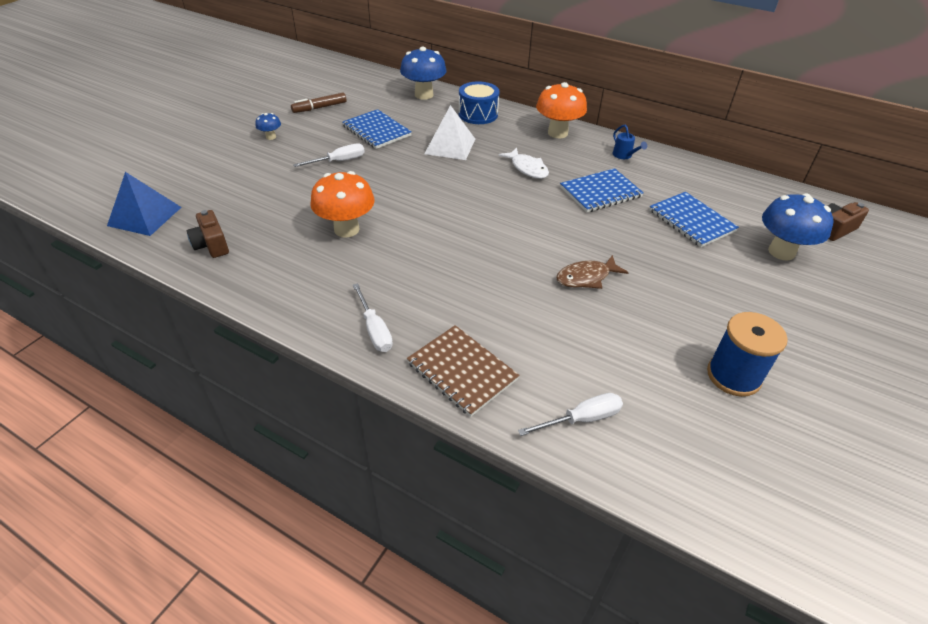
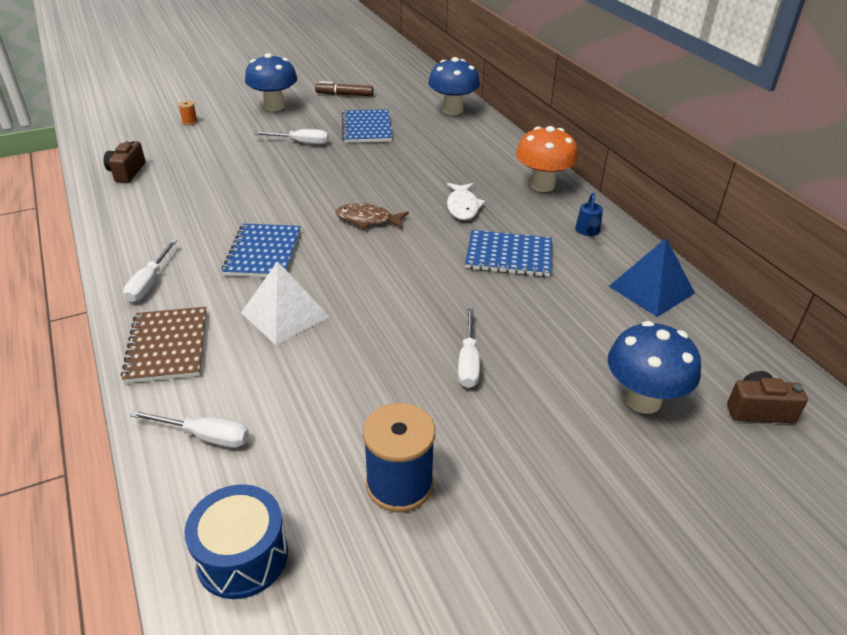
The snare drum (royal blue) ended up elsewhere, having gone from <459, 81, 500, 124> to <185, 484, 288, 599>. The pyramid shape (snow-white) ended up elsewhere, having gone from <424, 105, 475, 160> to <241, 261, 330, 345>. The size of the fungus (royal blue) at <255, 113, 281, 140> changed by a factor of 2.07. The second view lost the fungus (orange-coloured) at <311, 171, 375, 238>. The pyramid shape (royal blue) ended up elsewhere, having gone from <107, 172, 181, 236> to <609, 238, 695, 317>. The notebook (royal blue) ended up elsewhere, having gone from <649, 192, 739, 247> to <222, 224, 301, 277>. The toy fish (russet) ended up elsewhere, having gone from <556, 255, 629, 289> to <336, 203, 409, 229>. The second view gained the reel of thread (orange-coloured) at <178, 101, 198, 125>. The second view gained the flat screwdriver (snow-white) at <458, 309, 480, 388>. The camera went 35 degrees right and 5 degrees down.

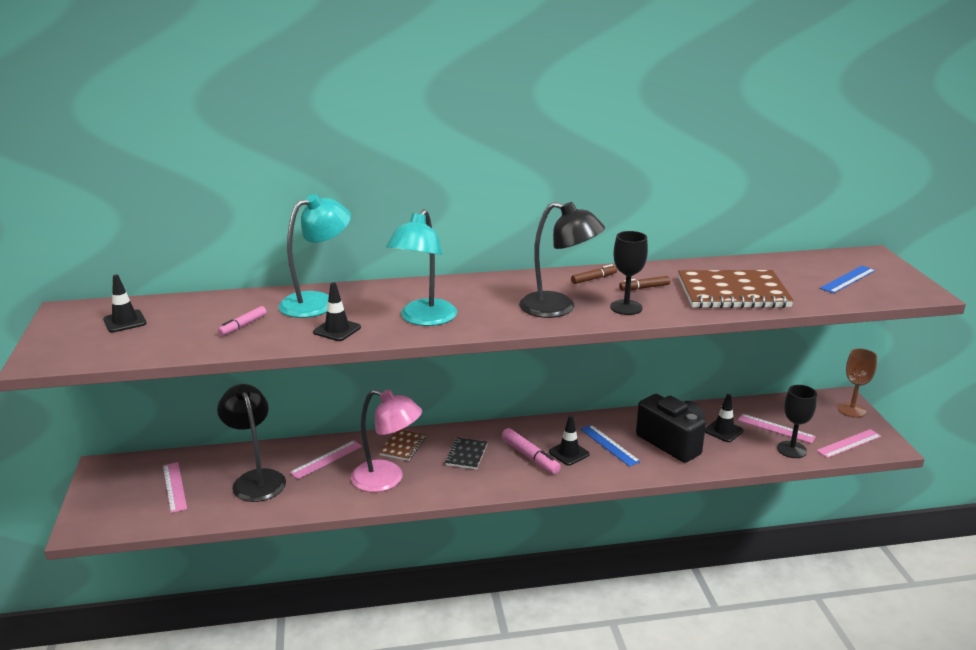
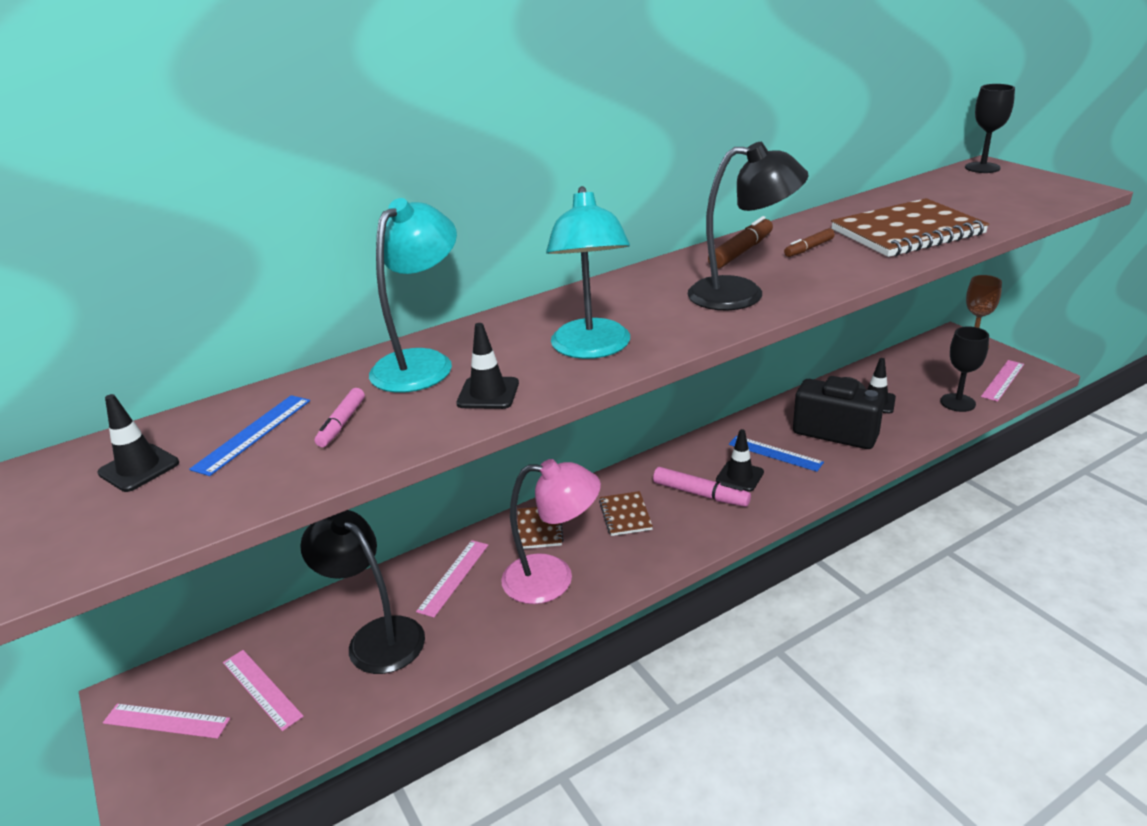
The goblet (ebony) ended up elsewhere, having gone from <610, 231, 648, 315> to <965, 84, 1015, 173>. The size of the felt pen (russet) at <571, 264, 617, 284> changed by a factor of 1.57. The ruler (royal blue) ended up elsewhere, having gone from <820, 266, 876, 293> to <189, 395, 310, 476>. The ruler (rosy) ended up elsewhere, having gone from <738, 414, 816, 444> to <103, 704, 230, 739>. What was the notebook (ebony) at <445, 438, 487, 469> turned into the notebook (russet) at <599, 491, 653, 536>. The camera went 20 degrees left and 5 degrees up.

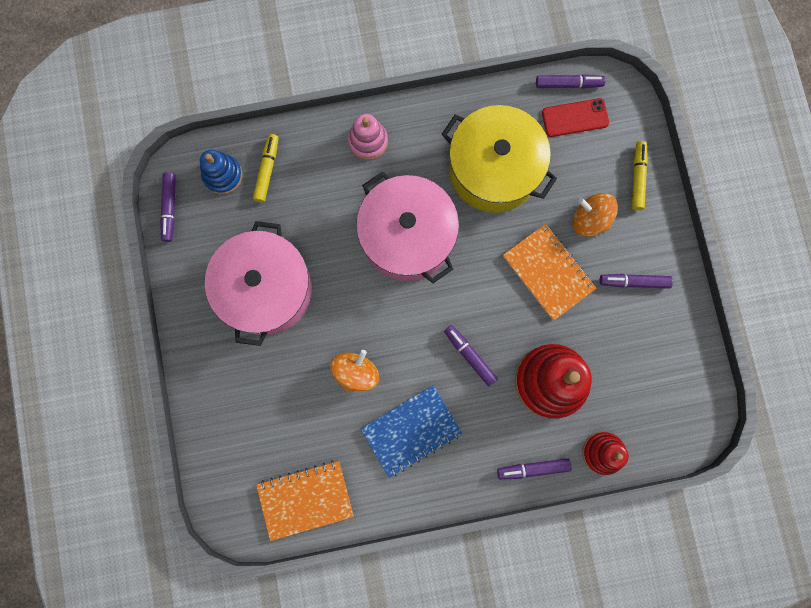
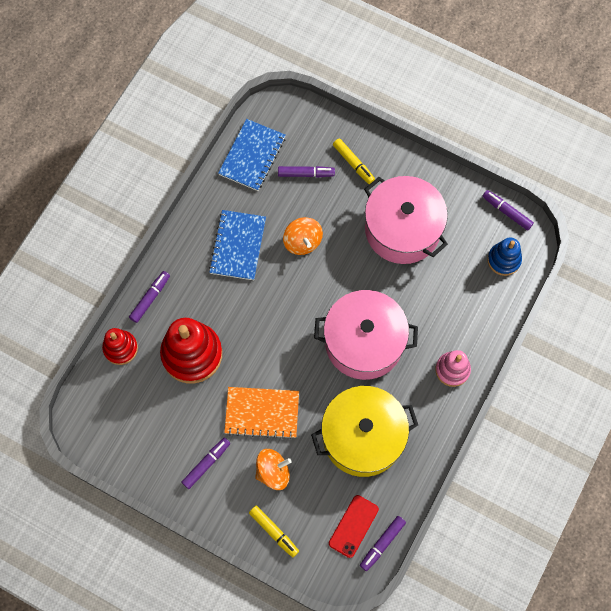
The felt pen (golden) ended up elsewhere, having gone from <253, 134, 279, 202> to <333, 138, 375, 184>. The felt pen (royal purple) ended up elsewhere, having gone from <444, 325, 498, 386> to <278, 166, 335, 178>. What was the notebook (orange-coloured) at <256, 460, 354, 541> turned into the notebook (royal blue) at <218, 119, 286, 191>. The camera went 130 degrees right and 10 degrees down.

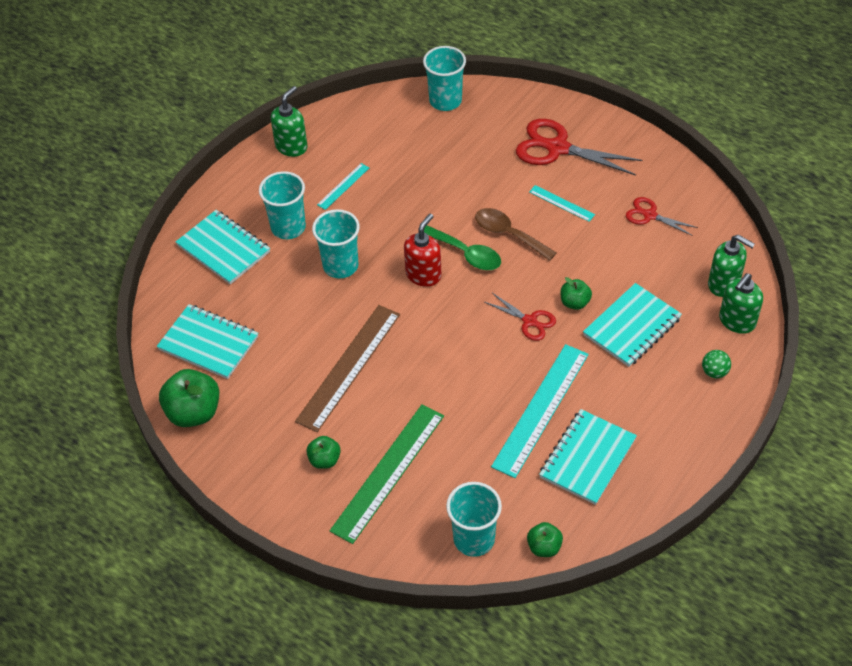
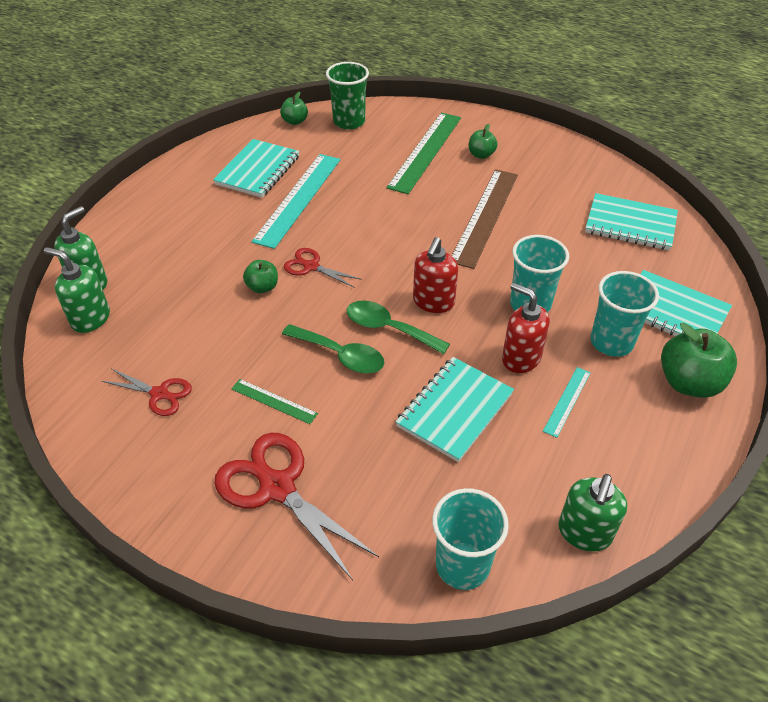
The pump bottle (leaf-green) ended up elsewhere, having gone from <271, 86, 308, 157> to <558, 474, 627, 552>. The scissors (scarlet) at <516, 119, 643, 176> ended up facing another way, 150 degrees counterclockwise from before. What was the ruler (teal) at <529, 185, 595, 222> turned into the ruler (leaf-green) at <231, 379, 318, 424>. What was the spoon (russet) at <475, 208, 557, 261> turned into the spoon (leaf-green) at <282, 324, 384, 374>. The notebook (teal) ended up elsewhere, having gone from <583, 283, 682, 367> to <396, 357, 514, 462>. The second view lost the sphere (leaf-green) at <702, 350, 731, 378>. The apple fruit (leaf-green) ended up elsewhere, having gone from <159, 369, 219, 427> to <661, 323, 737, 398>. What was the beaker (teal) at <446, 482, 502, 557> turned into the beaker (leaf-green) at <326, 62, 369, 130>. The second view gained the pump bottle (scarlet) at <502, 283, 550, 373>. The camera went 170 degrees right and 5 degrees down.

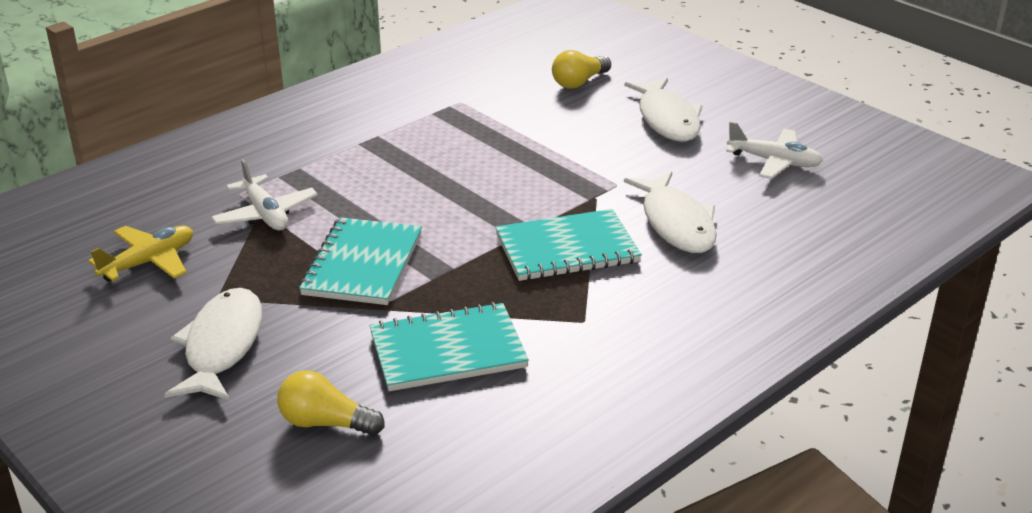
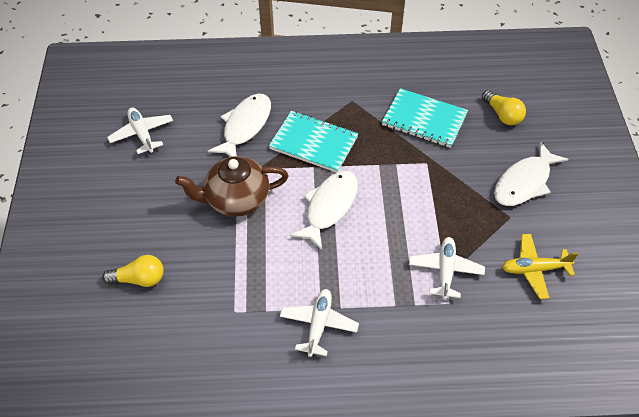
The toy fish (snow-white) ended up elsewhere, having gone from <624, 78, 702, 142> to <290, 171, 358, 250>. The second view lost the notebook (teal) at <299, 217, 422, 305>. The second view gained the teapot (russet) at <175, 156, 288, 217>. The second view gained the plane (snow-white) at <280, 289, 359, 357>. The camera went 140 degrees left and 20 degrees up.

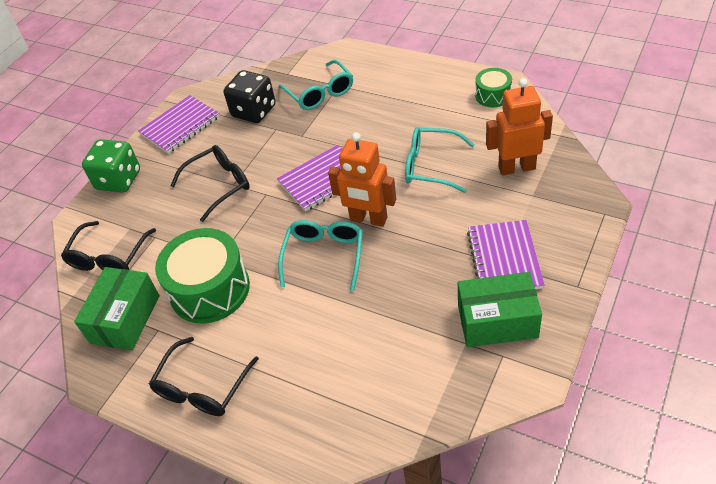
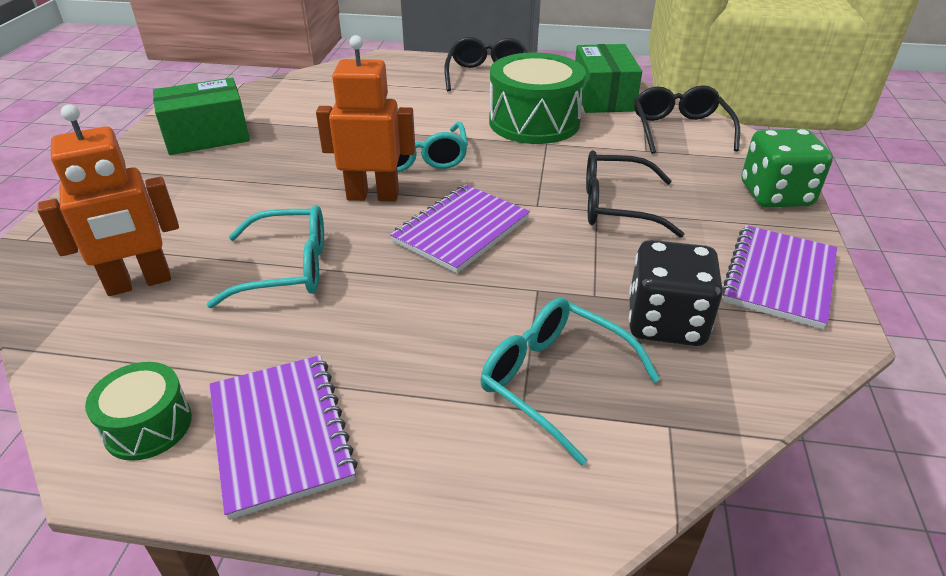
The glasses (ebony) at <170, 145, 250, 222> ended up facing another way, 60 degrees clockwise from before. The notebook (royal purple) ended up elsewhere, having gone from <467, 220, 545, 289> to <209, 355, 358, 520>. The camera went 155 degrees right and 10 degrees down.

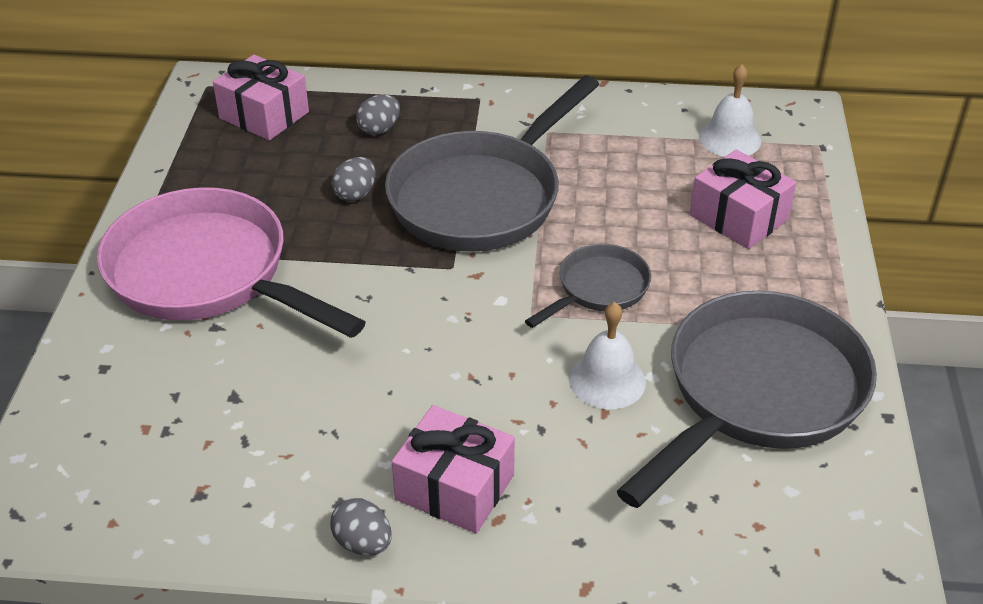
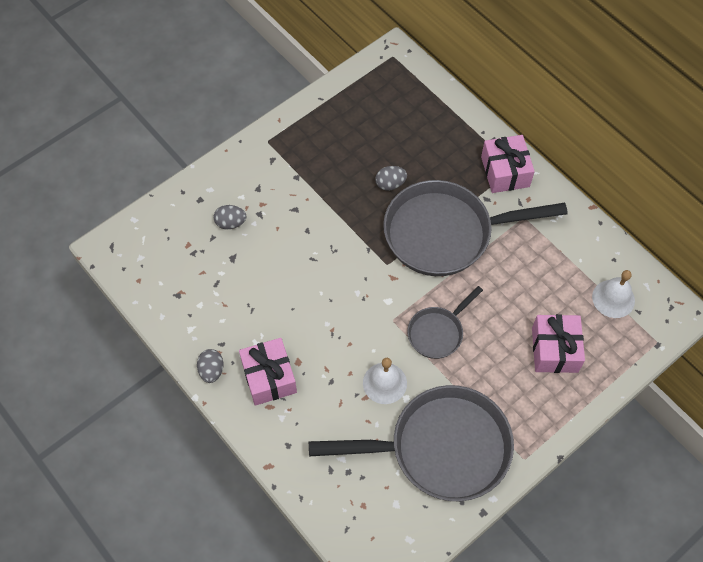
The gift (rosy) ended up elsewhere, having gone from <213, 55, 309, 140> to <481, 135, 535, 193>. The egg shape (grey) ended up elsewhere, having gone from <356, 95, 400, 135> to <214, 205, 246, 230>. The second view lost the skillet (rosy) at <97, 187, 366, 338>. The skillet (grey) at <525, 244, 651, 328> ended up facing another way, 135 degrees clockwise from before. The camera went 45 degrees right and 20 degrees up.

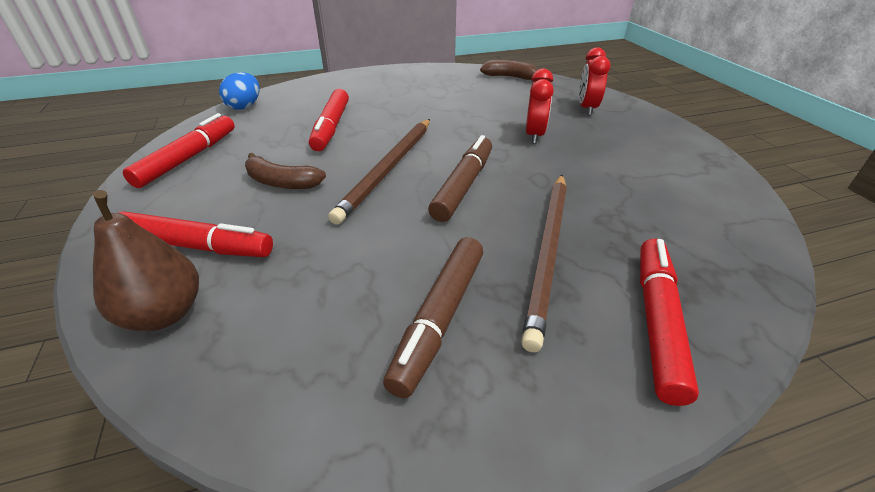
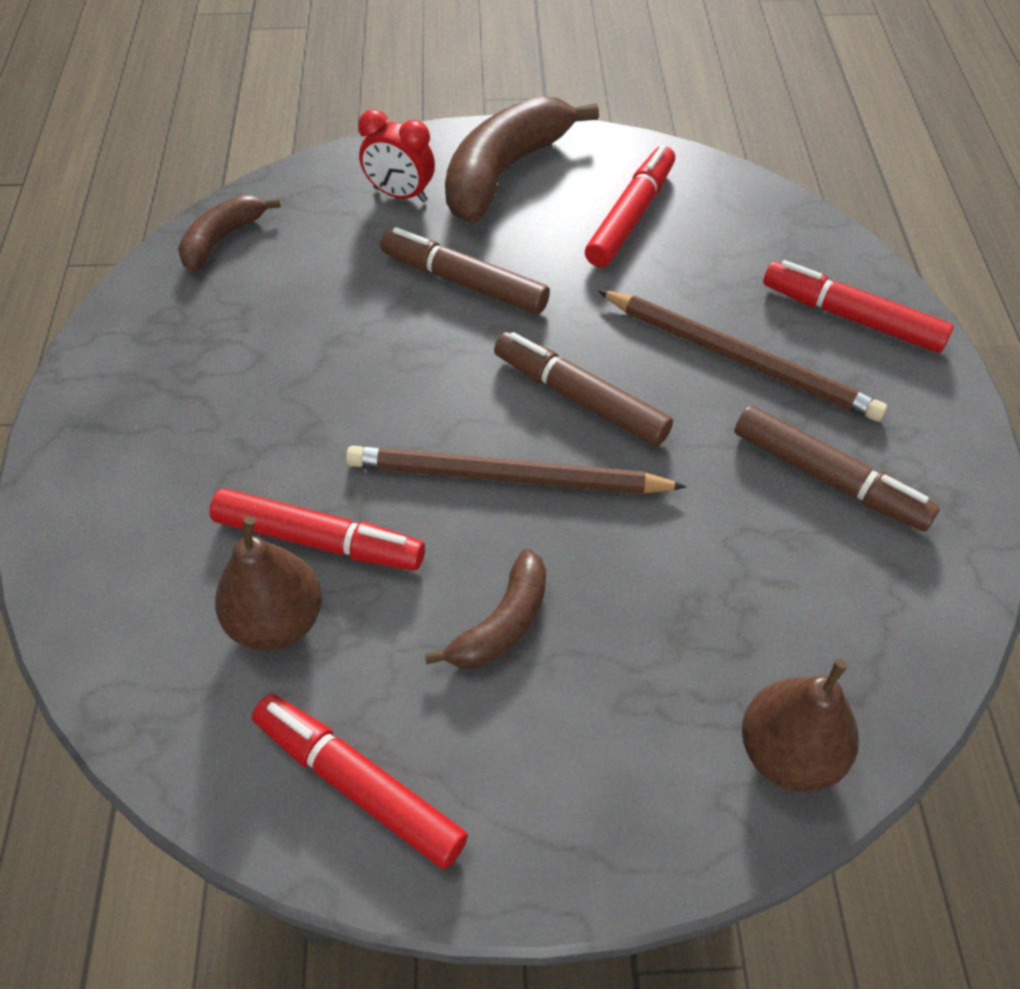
Where the clock (scarlet) stood at <526, 69, 554, 144>, the felt pen (russet) came to stand at <380, 227, 550, 314>. The second view lost the egg shape (royal blue) at <219, 72, 260, 110>. The wooden pencil (russet) at <328, 119, 430, 225> ended up facing another way, 150 degrees clockwise from before. The felt pen (scarlet) ended up elsewhere, having gone from <119, 212, 273, 257> to <585, 145, 675, 267>. The second view gained the banana (russet) at <445, 96, 599, 223>. The second view gained the toy pear (russet) at <215, 517, 322, 651>. The camera went 75 degrees left and 15 degrees up.

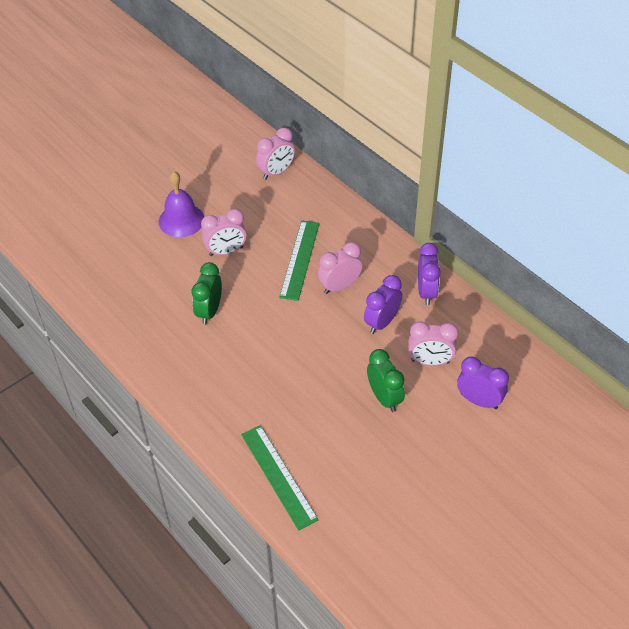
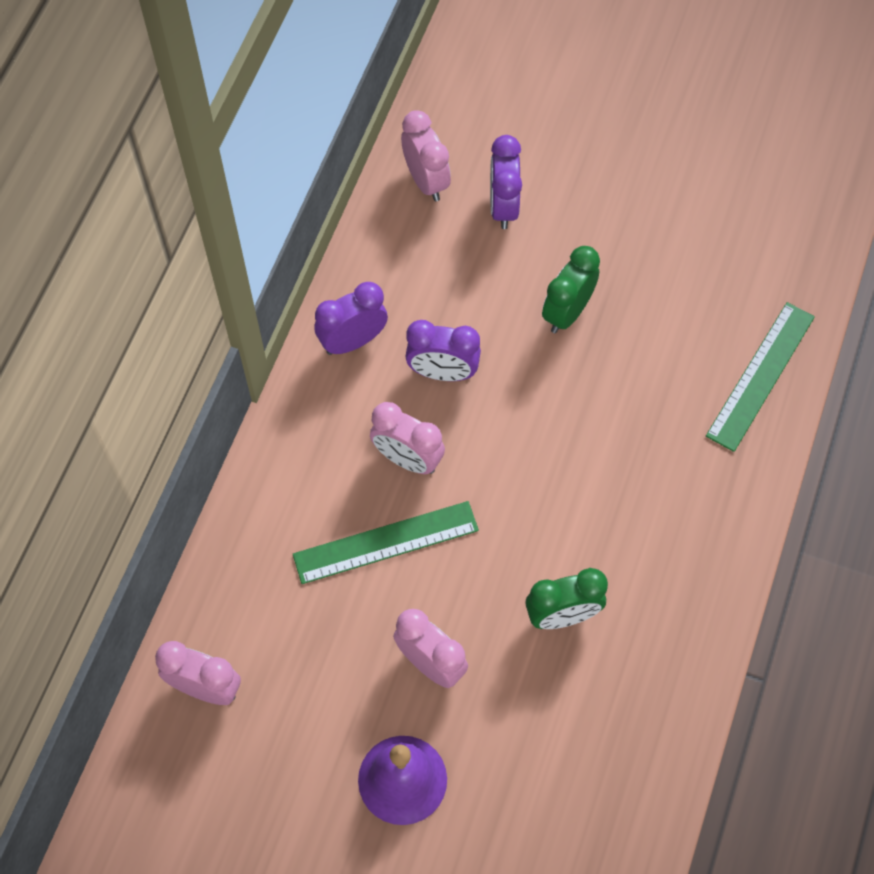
The clock (rosy) ended up elsewhere, having gone from <409, 321, 459, 366> to <401, 110, 451, 201>. The camera went 120 degrees left and 15 degrees up.

